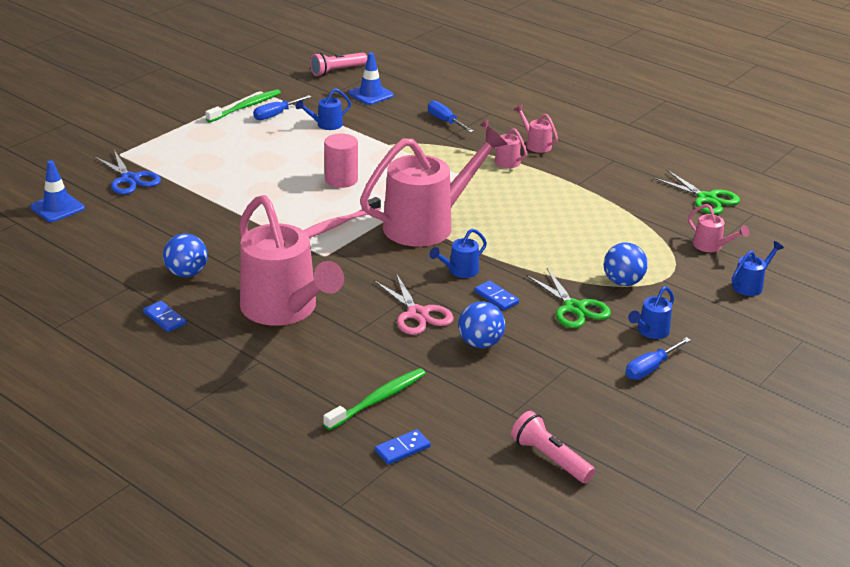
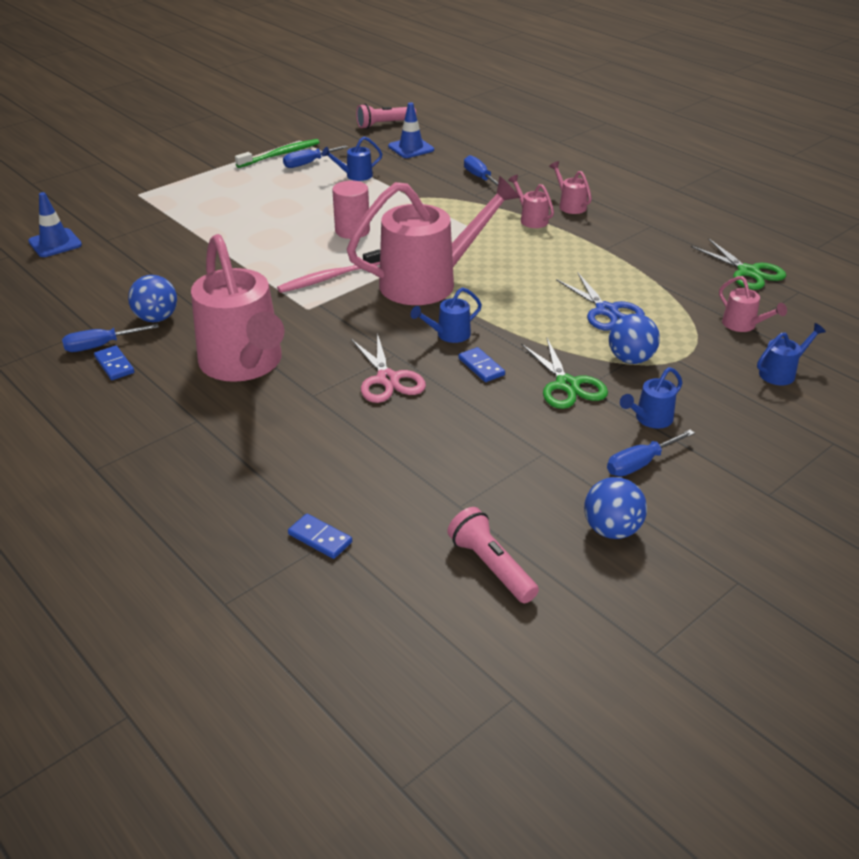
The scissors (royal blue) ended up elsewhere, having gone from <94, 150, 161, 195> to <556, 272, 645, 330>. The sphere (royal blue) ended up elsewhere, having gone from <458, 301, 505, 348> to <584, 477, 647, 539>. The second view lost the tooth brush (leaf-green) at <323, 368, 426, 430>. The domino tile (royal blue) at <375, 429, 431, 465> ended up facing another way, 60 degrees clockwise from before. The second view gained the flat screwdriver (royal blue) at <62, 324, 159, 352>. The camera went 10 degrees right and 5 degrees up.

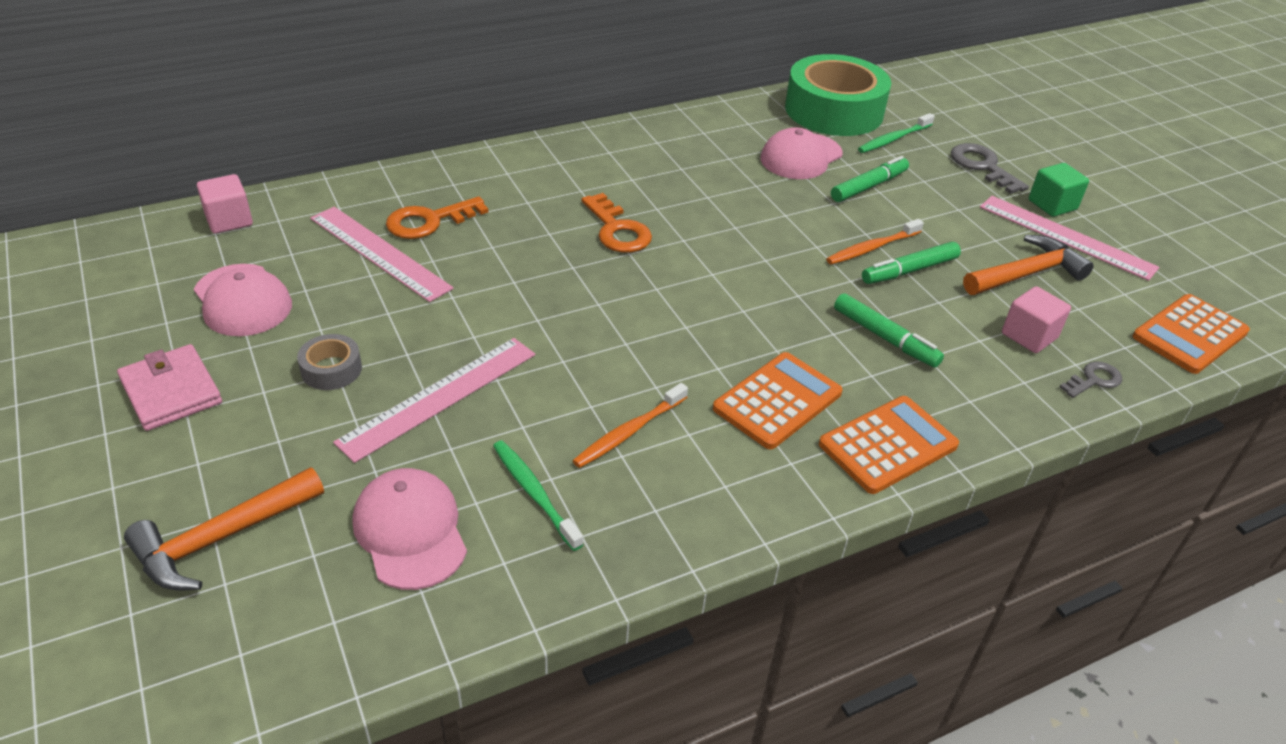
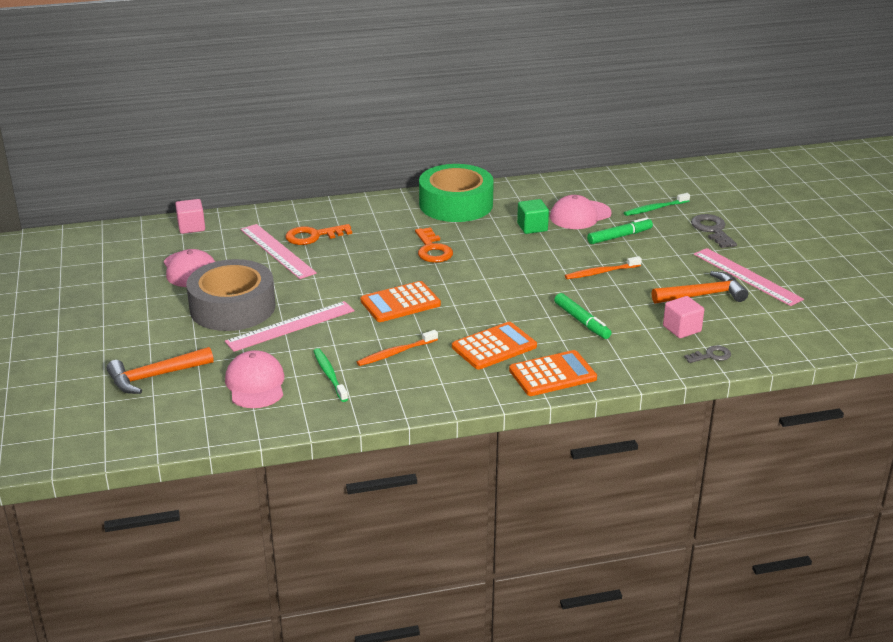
The tape (leaf-green) ended up elsewhere, having gone from <785, 54, 891, 136> to <419, 164, 494, 222>. The solid cube (leaf-green) ended up elsewhere, having gone from <1029, 163, 1089, 217> to <517, 199, 549, 234>. The second view lost the felt pen (leaf-green) at <862, 242, 961, 284>. The pocket calculator (orange-coloured) ended up elsewhere, having gone from <1132, 294, 1250, 374> to <361, 281, 441, 322>. The size of the tape (grey) at <297, 334, 362, 390> changed by a factor of 2.39. The second view lost the wallet (rosy) at <117, 344, 222, 431>. The camera went 15 degrees right and 10 degrees down.

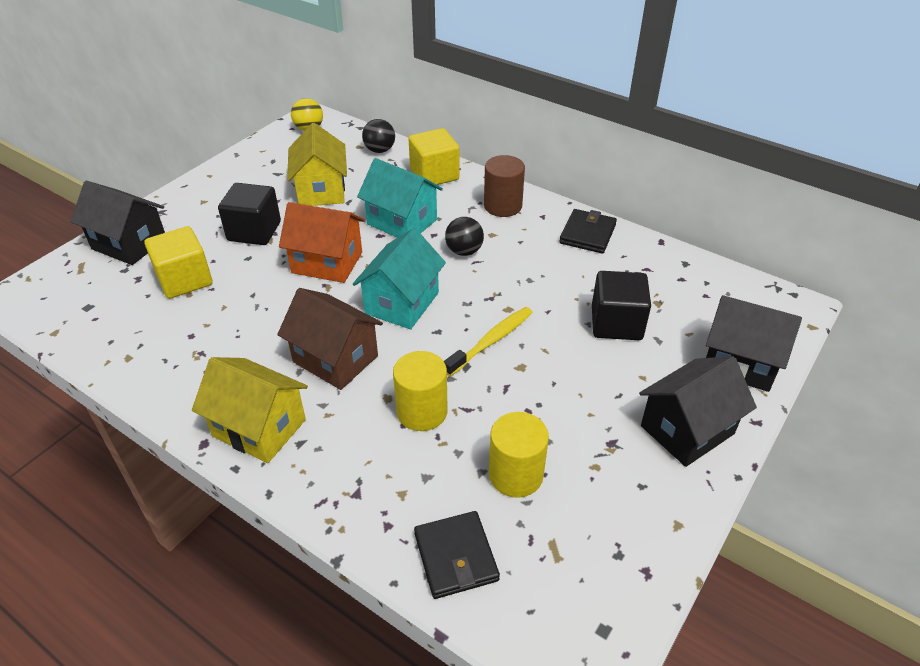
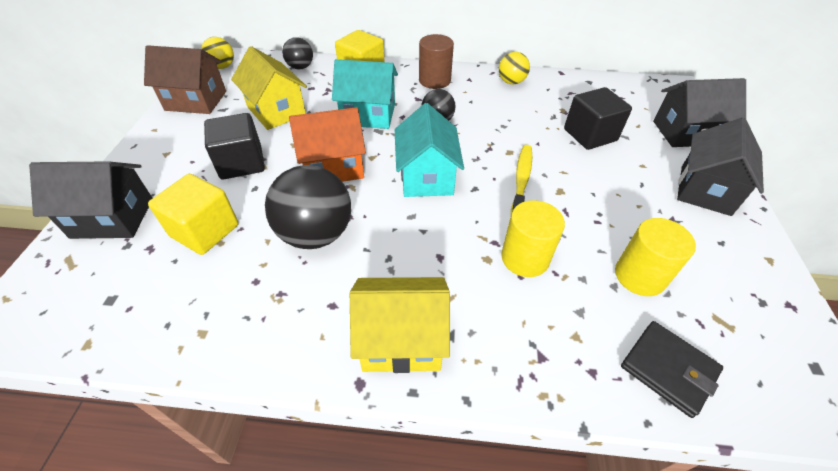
Where the wallet (ebony) stood at <559, 209, 617, 254>, the sphere (golden) came to stand at <499, 52, 530, 84>. The toy house (russet) ended up elsewhere, having gone from <277, 288, 383, 390> to <144, 45, 226, 114>. The second view gained the sphere (ebony) at <265, 165, 351, 249>. The camera went 30 degrees left and 5 degrees up.

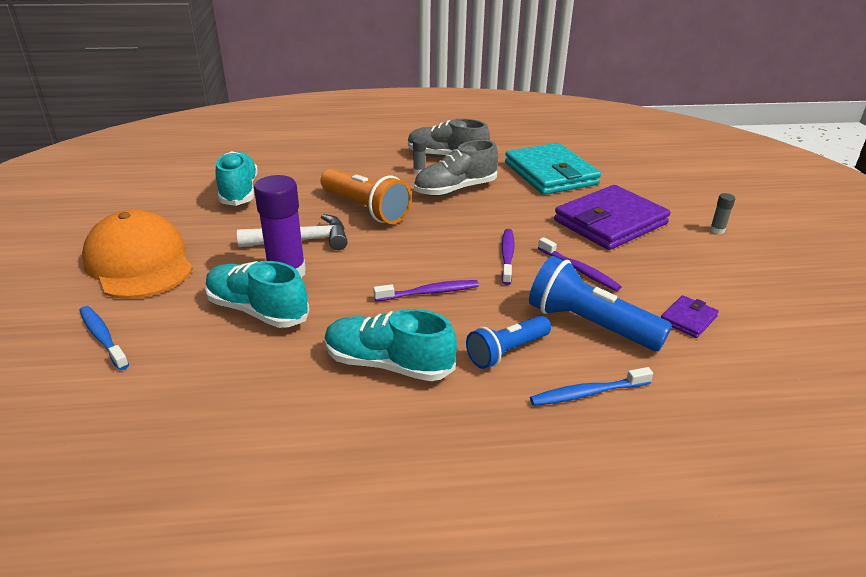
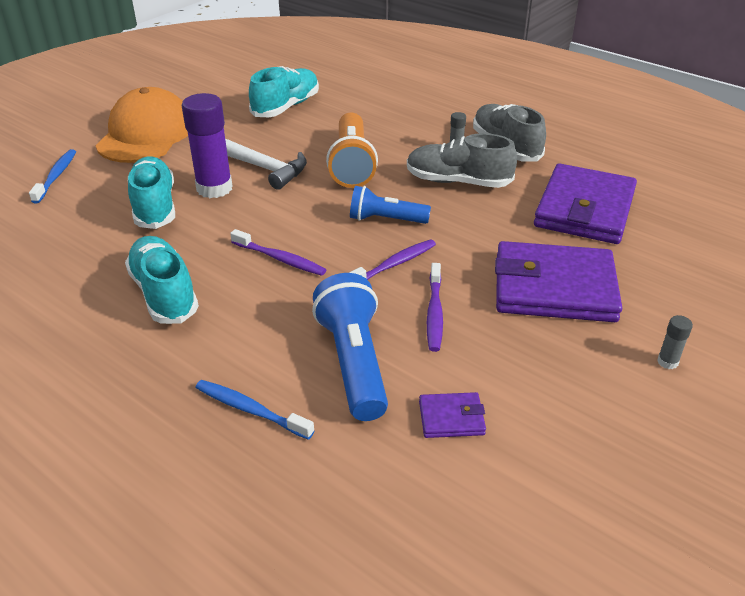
What was the wallet (teal) at <505, 143, 601, 195> turned into the wallet (royal purple) at <534, 163, 637, 244>. The torch (royal blue) ended up elsewhere, having gone from <466, 316, 551, 369> to <350, 186, 431, 224>. The camera went 45 degrees right and 5 degrees up.

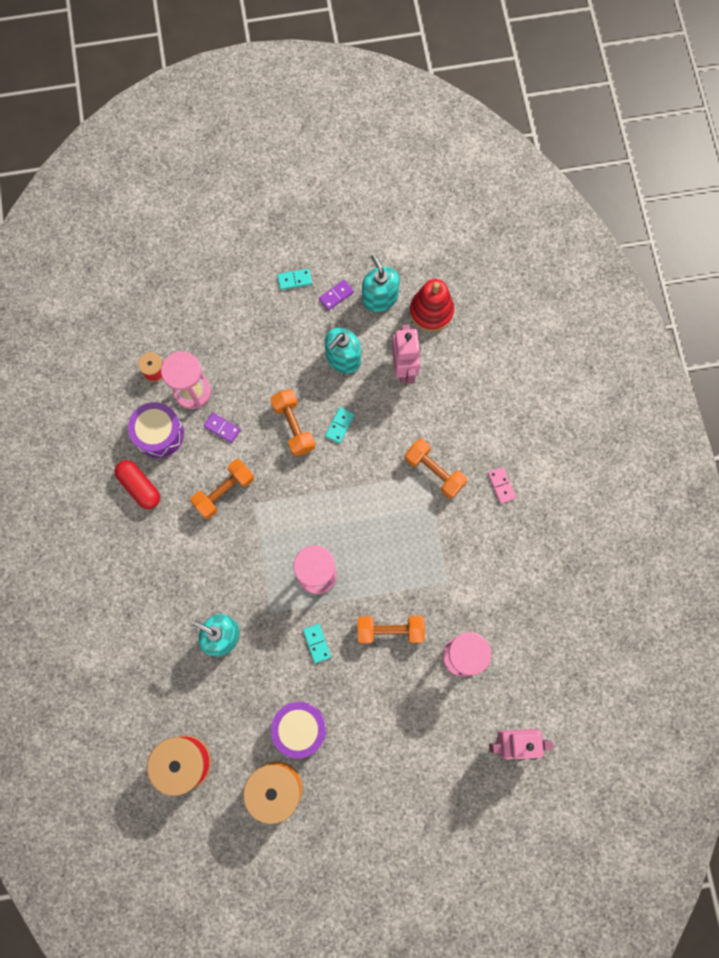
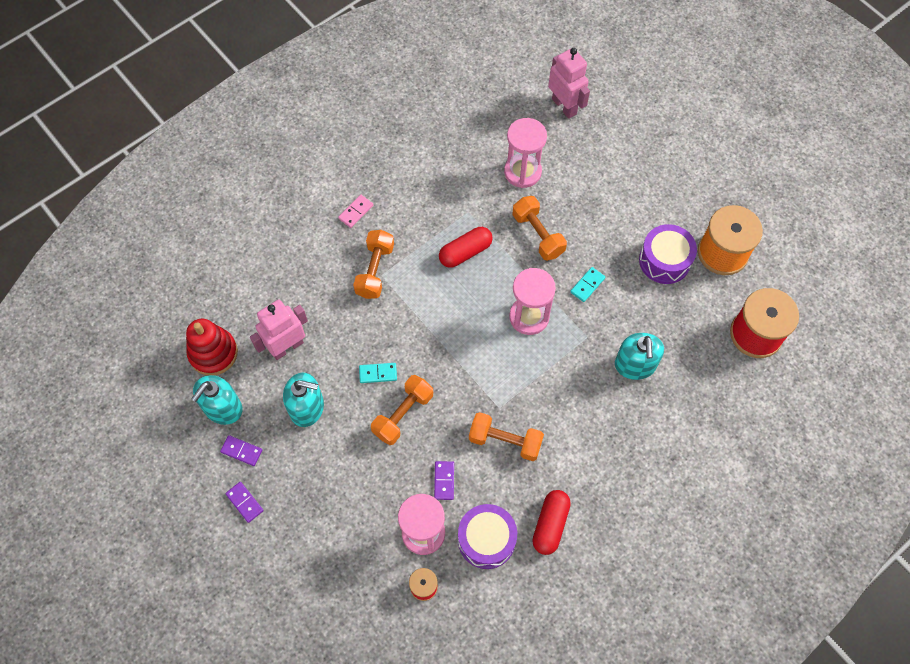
What was the domino tile (teal) at <277, 269, 312, 290> turned into the domino tile (royal purple) at <225, 482, 264, 523>. The second view gained the pill (scarlet) at <439, 227, 493, 268>. The camera went 120 degrees left and 10 degrees down.

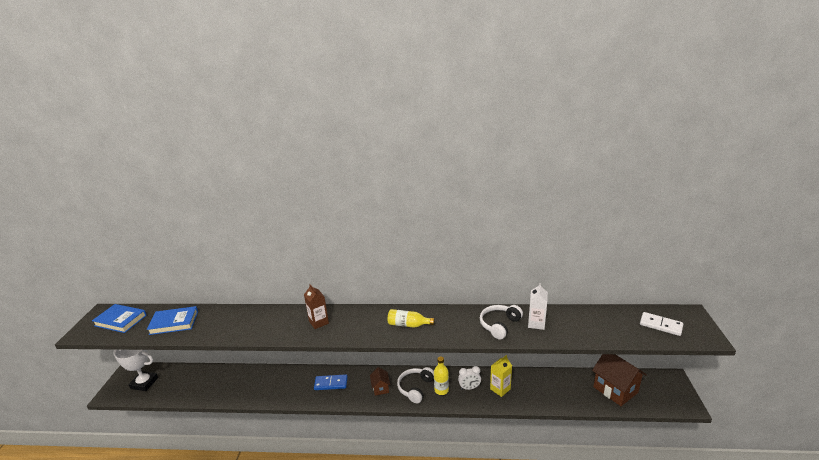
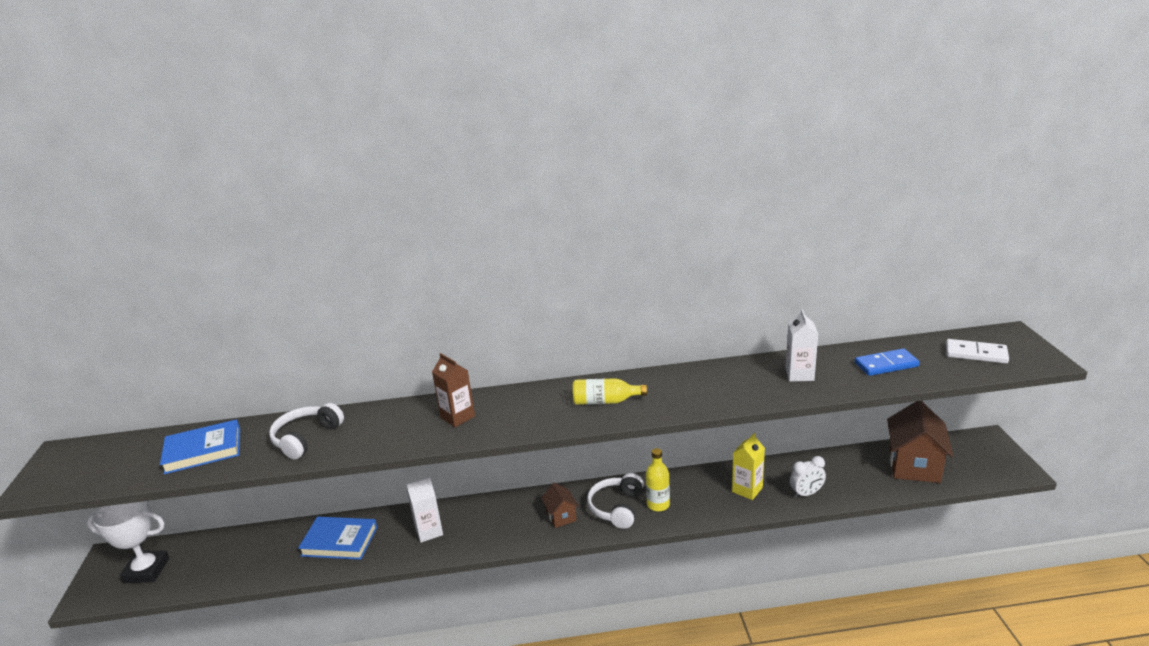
The hardcover (royal blue) ended up elsewhere, having gone from <92, 304, 147, 333> to <298, 517, 377, 560>. The over-ear headphones (snow-white) ended up elsewhere, having gone from <480, 305, 523, 340> to <269, 403, 344, 460>. The toy house (russet) at <592, 354, 647, 406> ended up facing another way, 60 degrees clockwise from before. The clock (snow-white) ended up elsewhere, having gone from <458, 366, 481, 390> to <790, 456, 826, 498>. The domino tile (royal blue) ended up elsewhere, having gone from <314, 374, 348, 390> to <855, 349, 920, 376>. The second view gained the juice carton (snow-white) at <406, 477, 443, 543>. The camera went 10 degrees left and 0 degrees up.

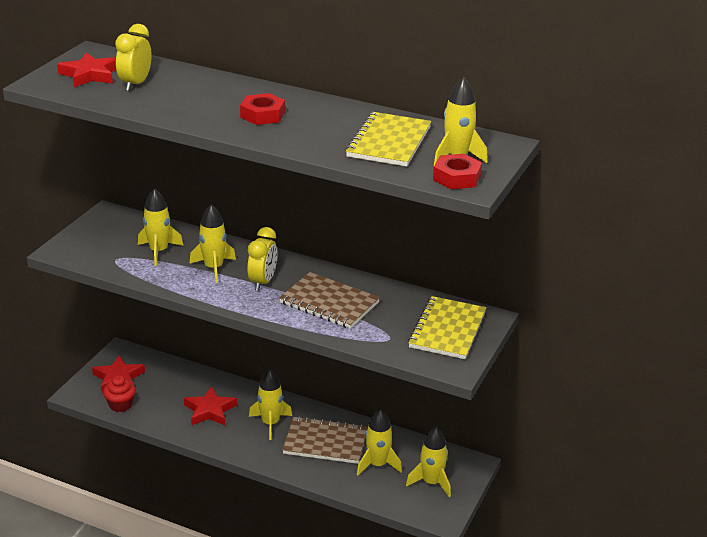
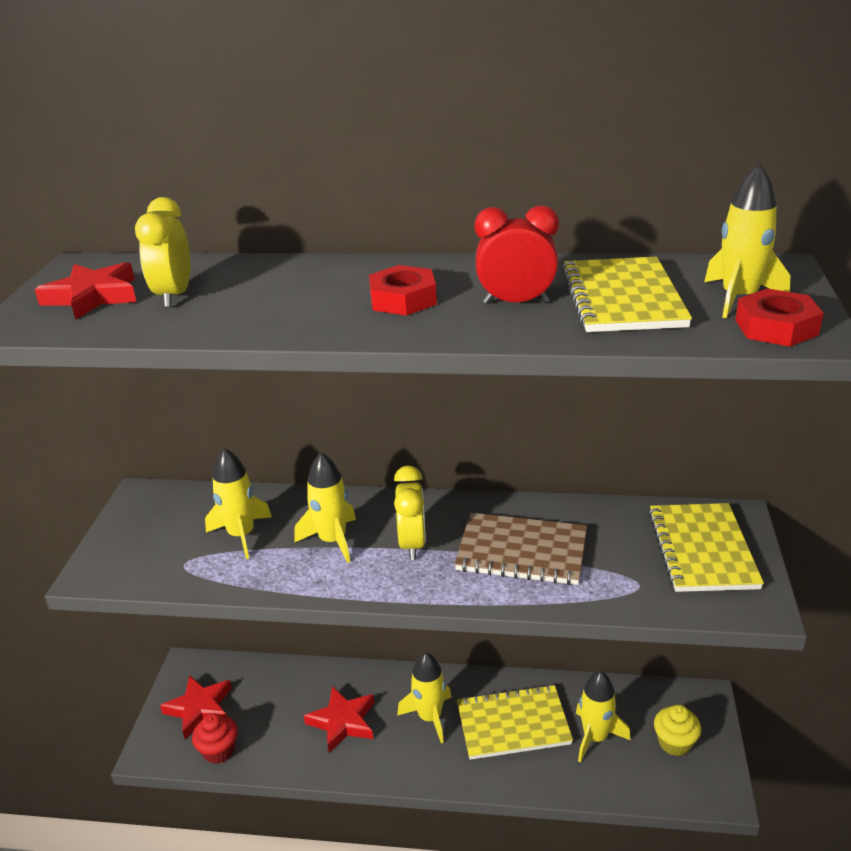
What was the notebook (russet) at <282, 416, 367, 464> turned into the notebook (golden) at <457, 684, 573, 760>. Where the rocket (golden) stood at <406, 427, 451, 497>, the cupcake (golden) came to stand at <654, 705, 701, 756>. The second view gained the clock (scarlet) at <475, 205, 559, 304>. The camera went 15 degrees left and 0 degrees up.

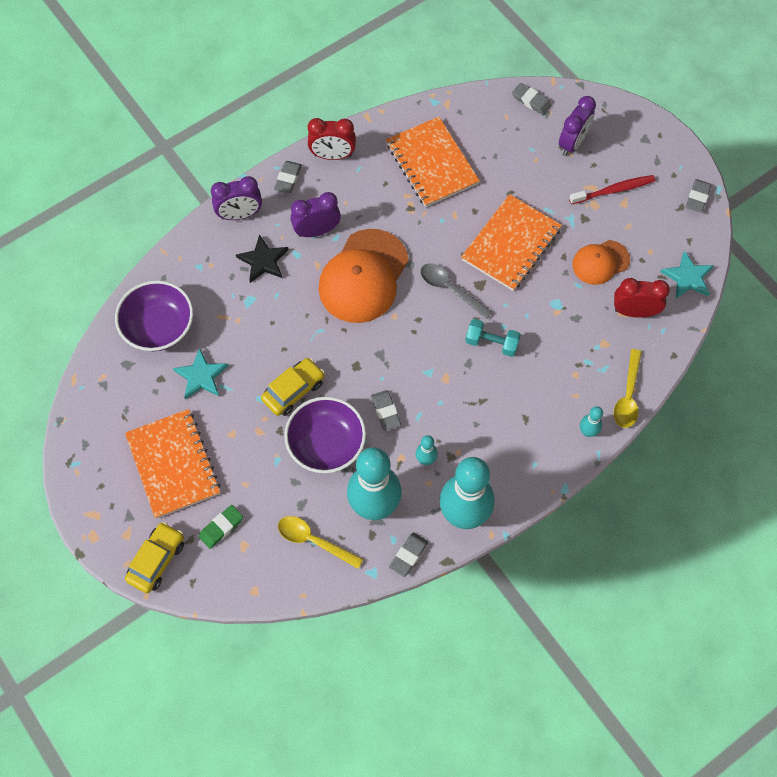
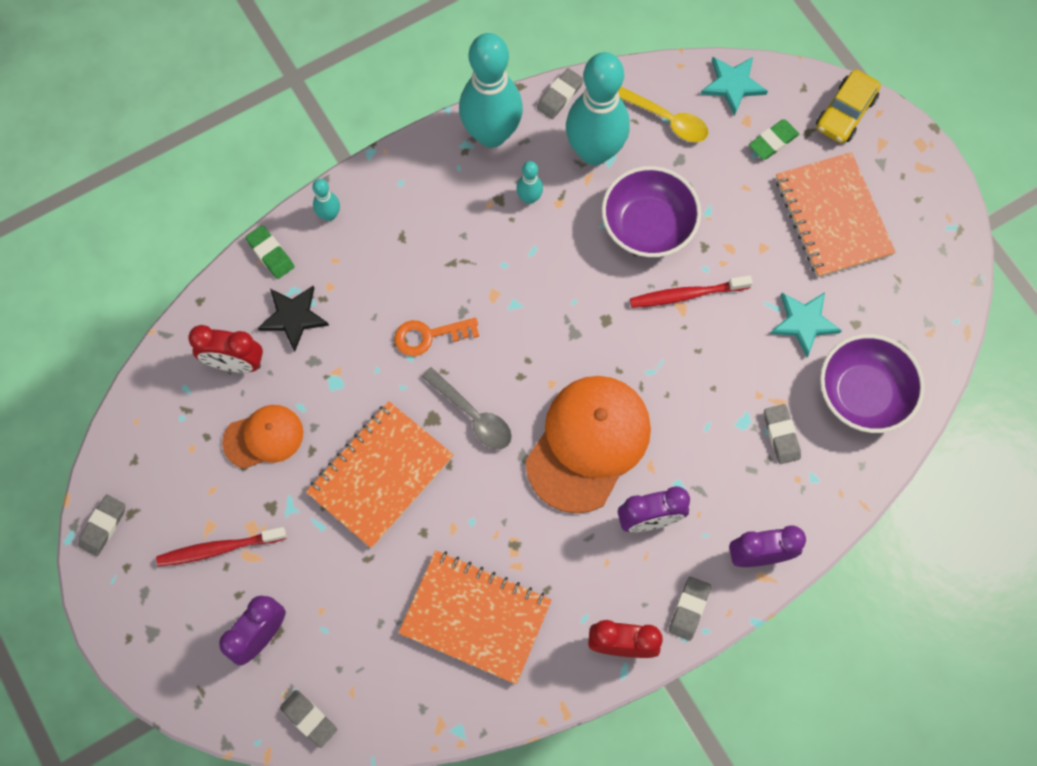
The notebook (orange-coloured) at <386, 117, 480, 207> ended up facing another way, 45 degrees counterclockwise from before. The five-pointed star (ebony) ended up elsewhere, having gone from <236, 234, 288, 283> to <258, 286, 329, 352>. The five-pointed star (teal) ended up elsewhere, having gone from <661, 250, 714, 298> to <700, 57, 768, 116>. Where the free weight (teal) stood at <465, 319, 521, 357>, the latchkey (orange-coloured) came to stand at <394, 318, 479, 356>. Where the spoon (golden) stood at <614, 349, 642, 428>, the pencil eraser (leaf-green) came to stand at <245, 225, 294, 279>. Where the car (golden) stood at <261, 358, 325, 416>, the tooth brush (scarlet) came to stand at <630, 275, 753, 308>. The pencil eraser (grey) ended up elsewhere, having gone from <371, 390, 401, 431> to <764, 404, 801, 464>. The camera went 175 degrees left and 5 degrees up.

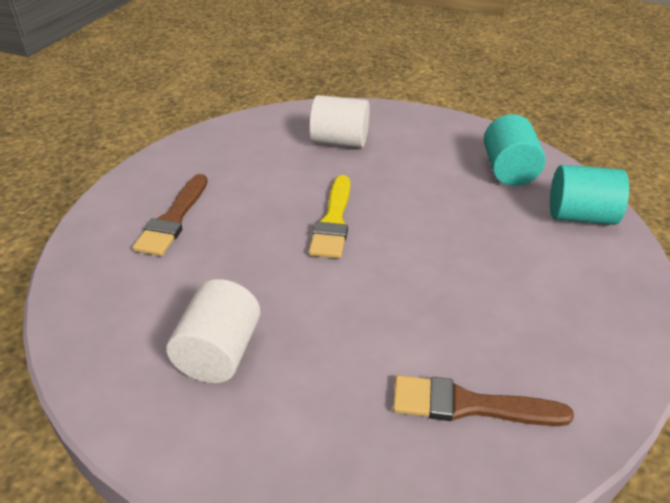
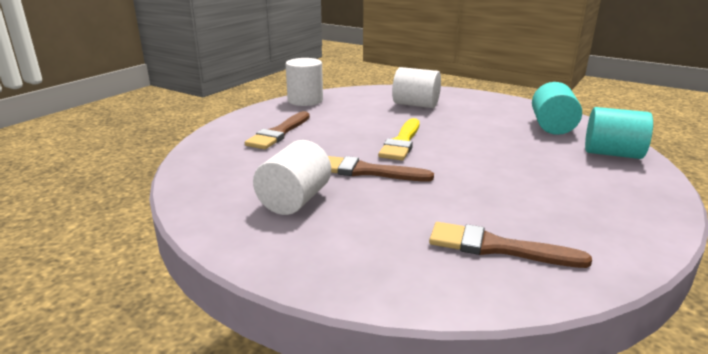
The second view gained the cylinder shape (snow-white) at <285, 58, 323, 106>. The second view gained the paint brush (russet) at <328, 156, 434, 181>. The camera went 10 degrees right and 15 degrees down.

